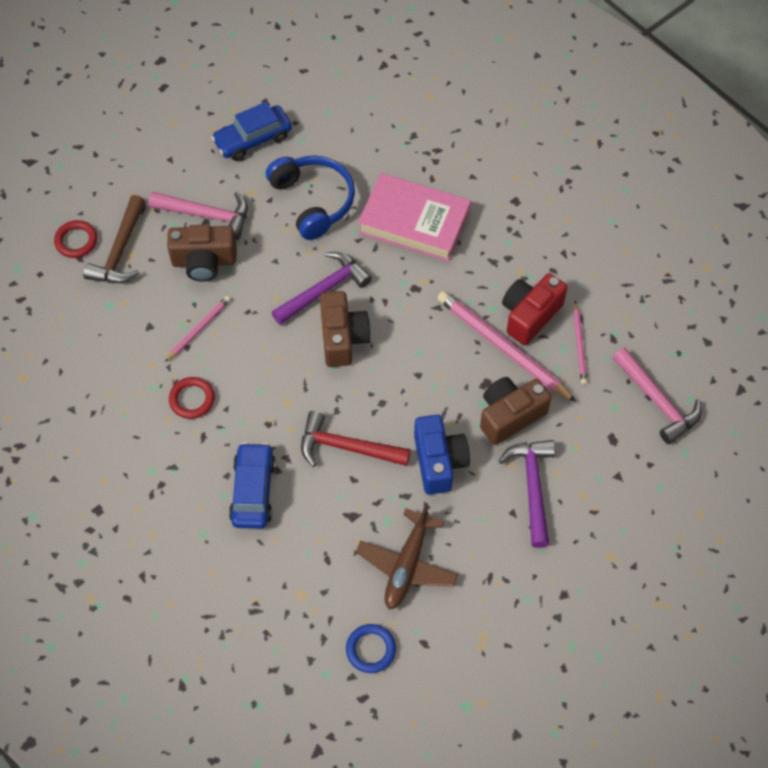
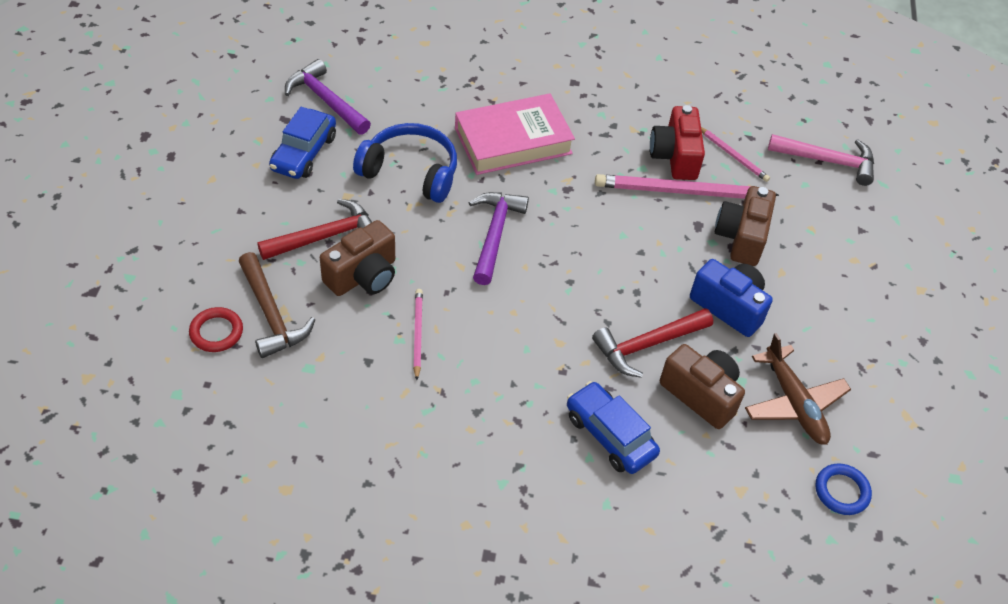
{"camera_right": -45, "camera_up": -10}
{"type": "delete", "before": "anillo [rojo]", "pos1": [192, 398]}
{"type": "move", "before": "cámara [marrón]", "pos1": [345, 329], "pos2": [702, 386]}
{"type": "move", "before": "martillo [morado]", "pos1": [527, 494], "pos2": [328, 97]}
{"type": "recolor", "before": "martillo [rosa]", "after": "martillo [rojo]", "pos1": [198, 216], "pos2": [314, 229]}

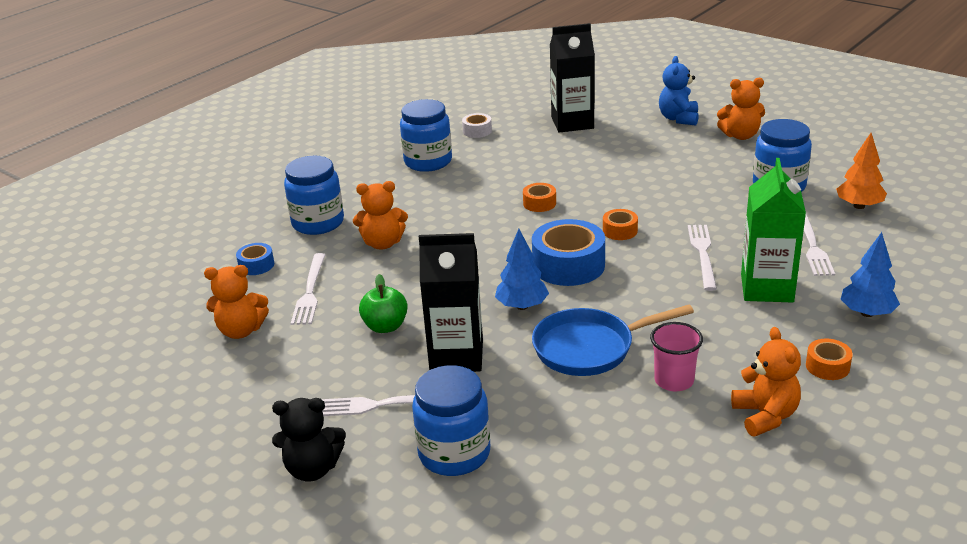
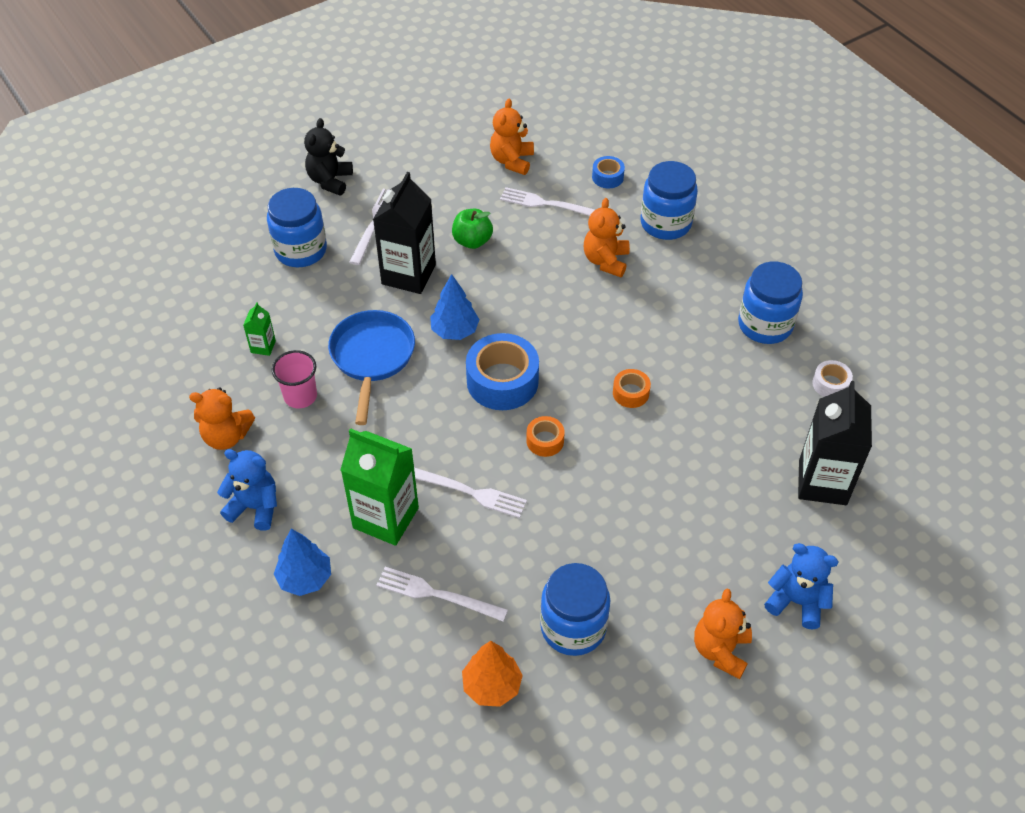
{"camera_right": 105, "camera_up": 20}
{"type": "insert", "after": "cartón de leche [verde]", "pos2": [259, 329]}
{"type": "replace", "before": "cinta adhesiva [naranja]", "after": "osito [azul]", "pos1": [829, 359], "pos2": [247, 489]}

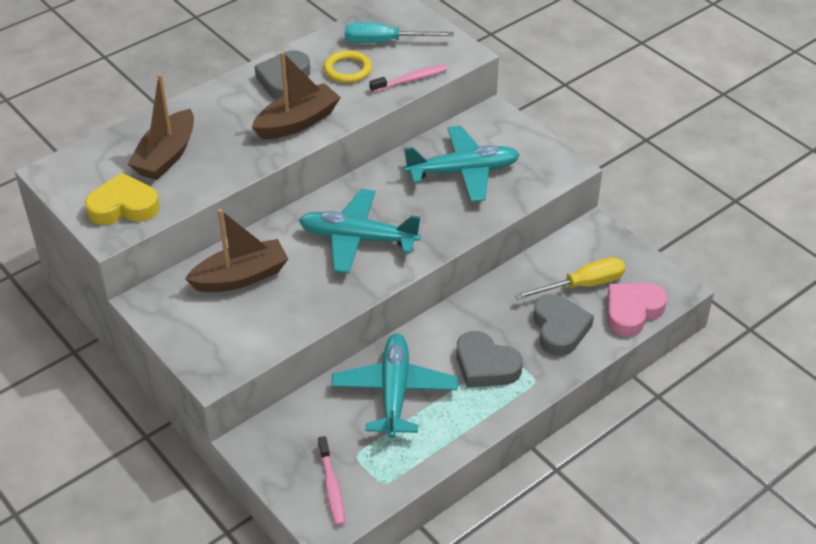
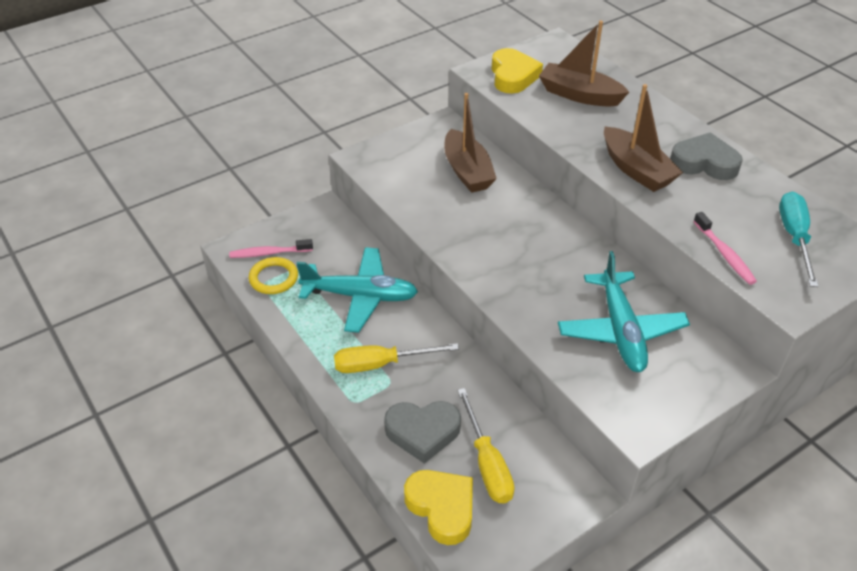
{"camera_right": 95, "camera_up": 0}
{"type": "delete", "before": "avión [turquesa]", "pos1": [360, 231]}
{"type": "move", "before": "anillo [amarillo]", "pos1": [348, 66], "pos2": [273, 275]}
{"type": "replace", "before": "corazón [gris]", "after": "destornillador [amarillo]", "pos1": [489, 359], "pos2": [396, 358]}
{"type": "recolor", "before": "corazón [rosa]", "after": "corazón [amarillo]", "pos1": [637, 310], "pos2": [438, 507]}

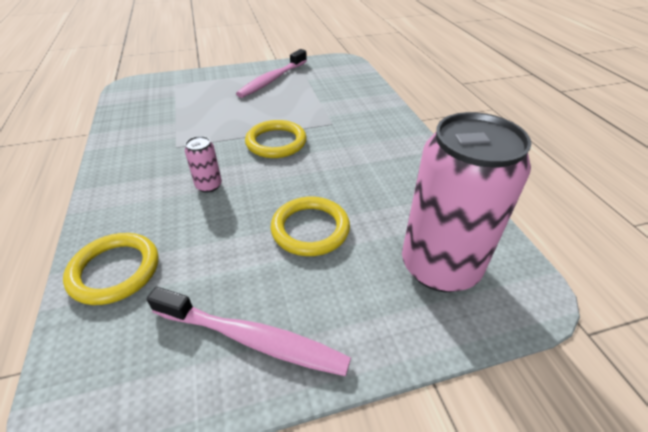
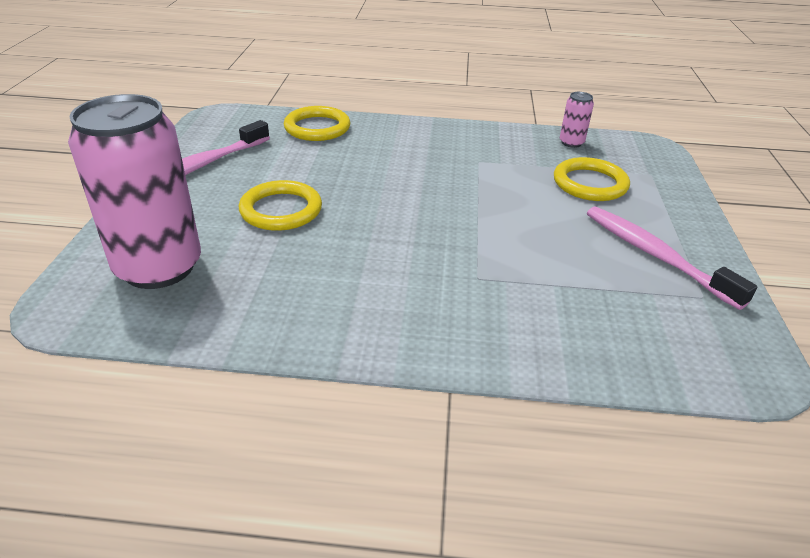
{"camera_right": 110, "camera_up": -5}
{"type": "move", "before": "lata [rosa]", "pos1": [203, 164], "pos2": [577, 120]}
{"type": "move", "before": "anillo [amarillo]", "pos1": [276, 139], "pos2": [592, 179]}

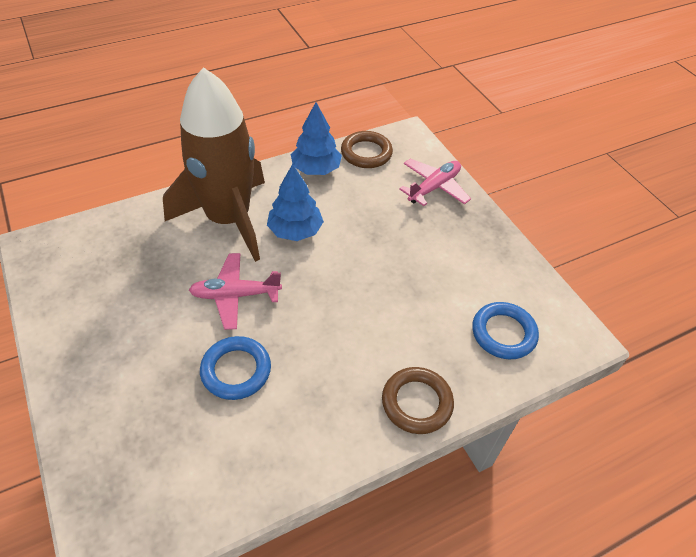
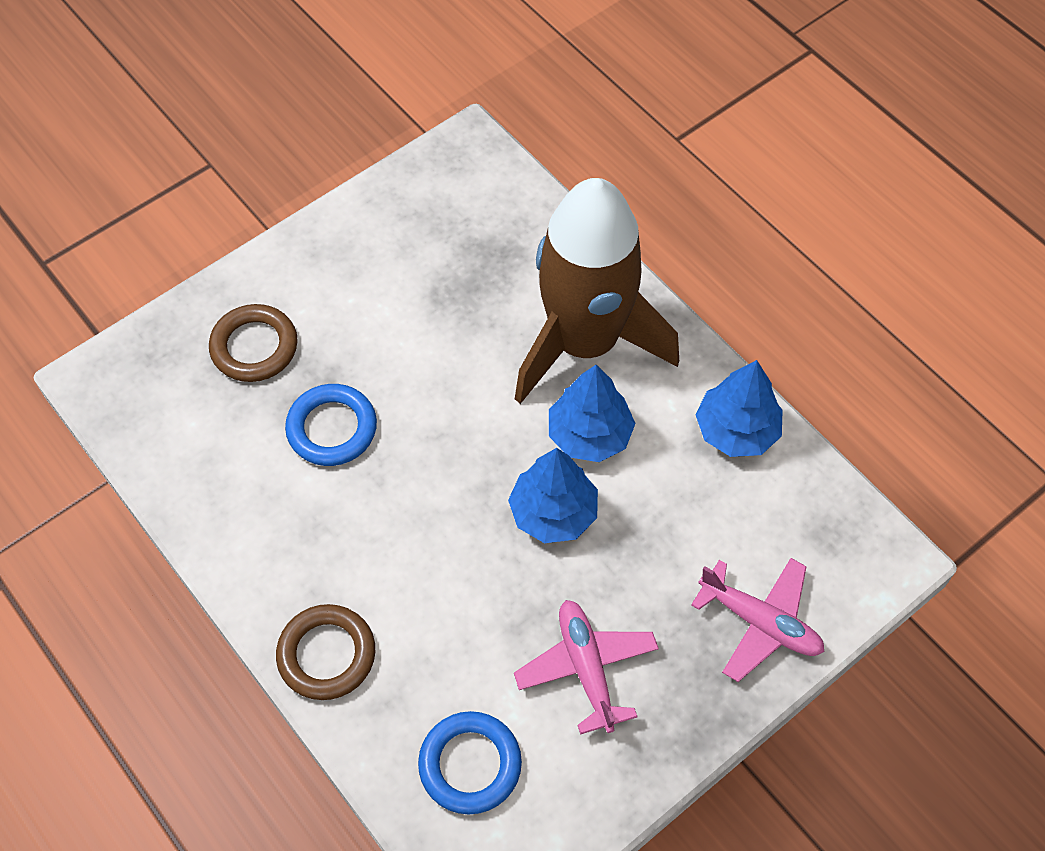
{"camera_right": 80, "camera_up": 10}
{"type": "insert", "after": "árbol [azul]", "pos2": [553, 495]}
{"type": "move", "before": "avión [rosa]", "pos1": [235, 291], "pos2": [586, 667]}
{"type": "move", "before": "anillo [marrón]", "pos1": [367, 149], "pos2": [253, 343]}

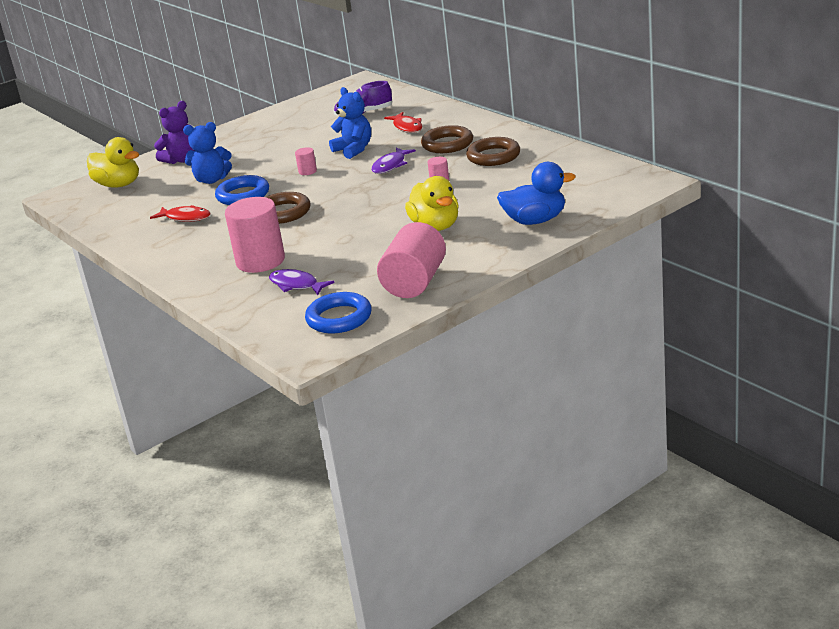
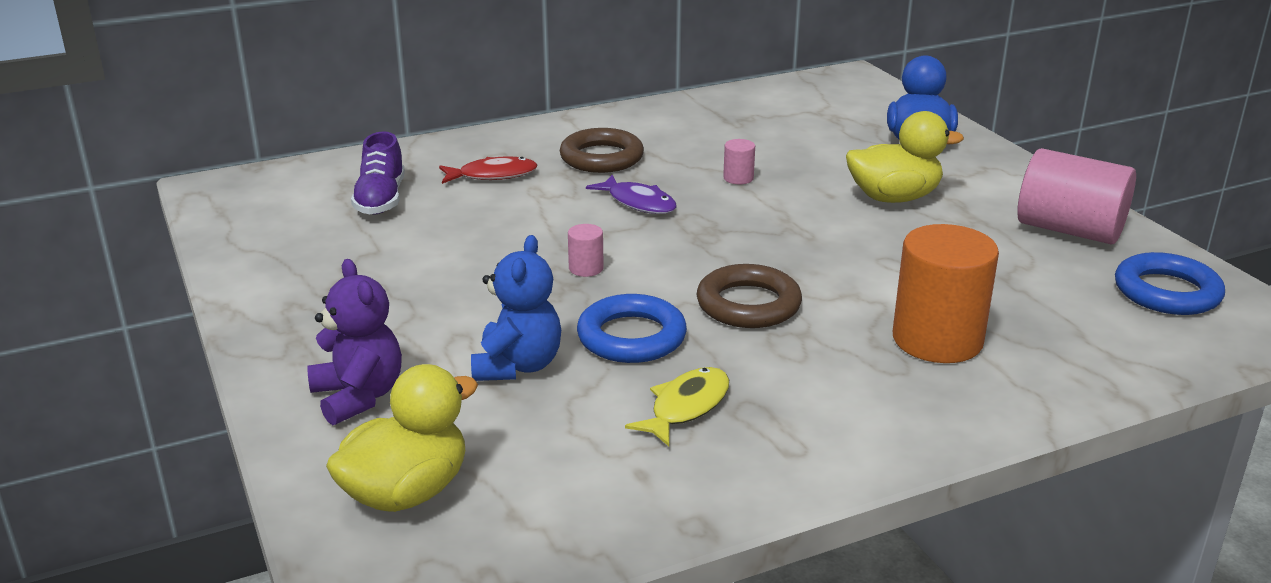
{"camera_right": -80, "camera_up": 0}
{"type": "delete", "before": "pez [morado]", "pos1": [302, 282]}
{"type": "delete", "before": "osito [azul]", "pos1": [350, 123]}
{"type": "delete", "before": "anillo [marrón]", "pos1": [493, 151]}
{"type": "recolor", "before": "pez [rojo]", "after": "pez [amarillo]", "pos1": [180, 213], "pos2": [677, 406]}
{"type": "recolor", "before": "cilindro [rosa]", "after": "cilindro [naranja]", "pos1": [255, 235], "pos2": [946, 293]}

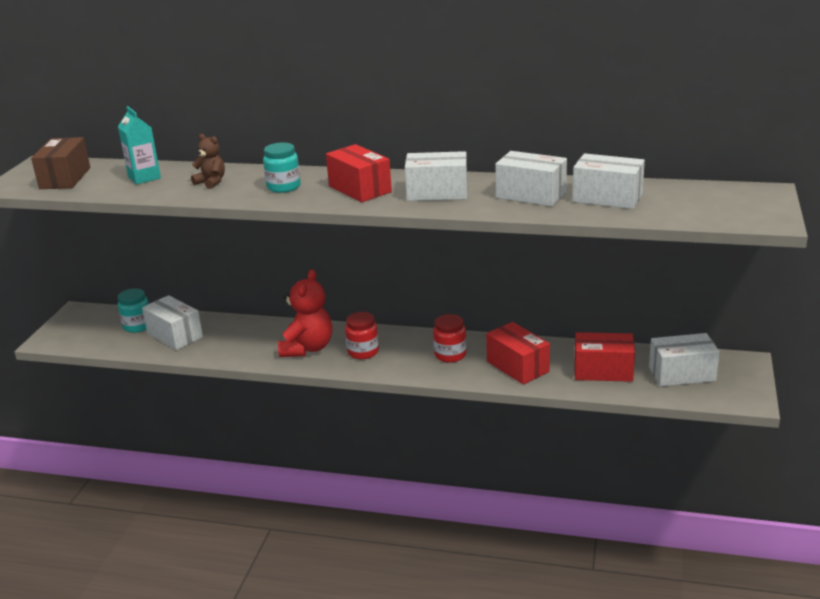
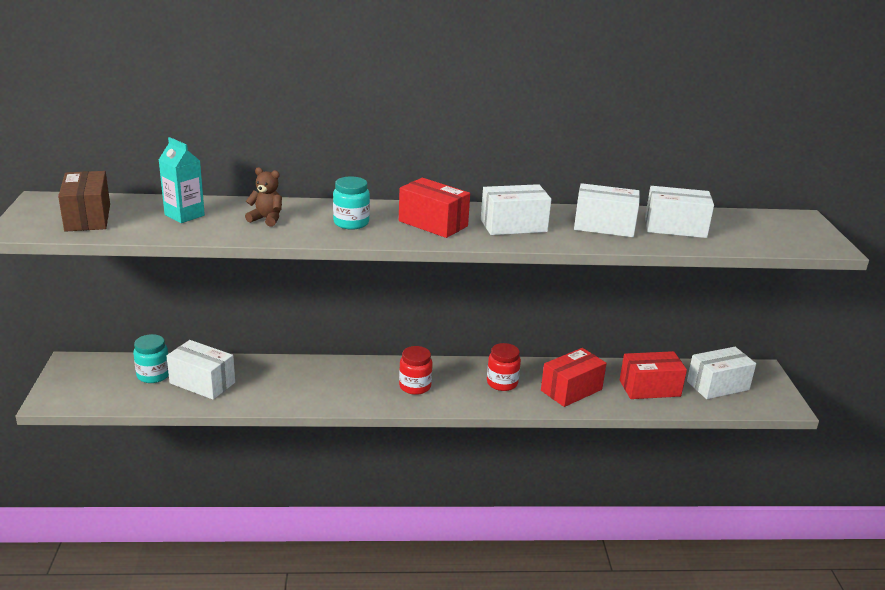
{"camera_right": -20, "camera_up": 0}
{"type": "delete", "before": "osito [rojo]", "pos1": [305, 313]}
{"type": "rotate", "before": "caja [rojo]", "pos1": [518, 353], "pos2": [574, 377], "turn": -75}

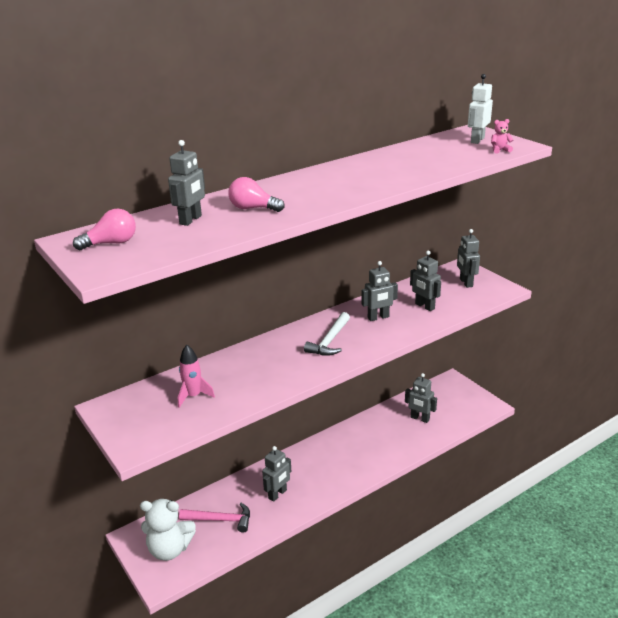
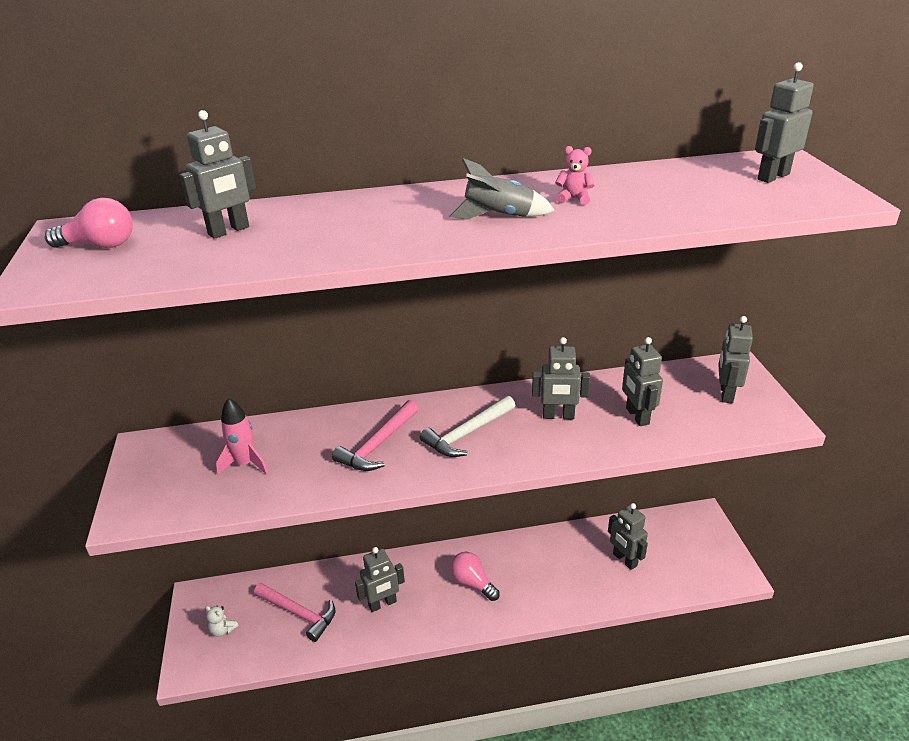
{"camera_right": 25, "camera_up": 5}
{"type": "insert", "after": "martillo [rosa]", "pos2": [375, 435]}
{"type": "insert", "after": "cohete [gris]", "pos2": [502, 189]}
{"type": "move", "before": "bombilla [rosa]", "pos1": [256, 194], "pos2": [475, 576]}
{"type": "move", "before": "osito [rosa]", "pos1": [502, 136], "pos2": [574, 175]}
{"type": "recolor", "before": "robot [blanco]", "after": "robot [gris]", "pos1": [480, 109], "pos2": [784, 122]}
{"type": "resize", "before": "osito [blanco]", "pos1": [168, 530], "pos2": [221, 621], "scale": 0.42}

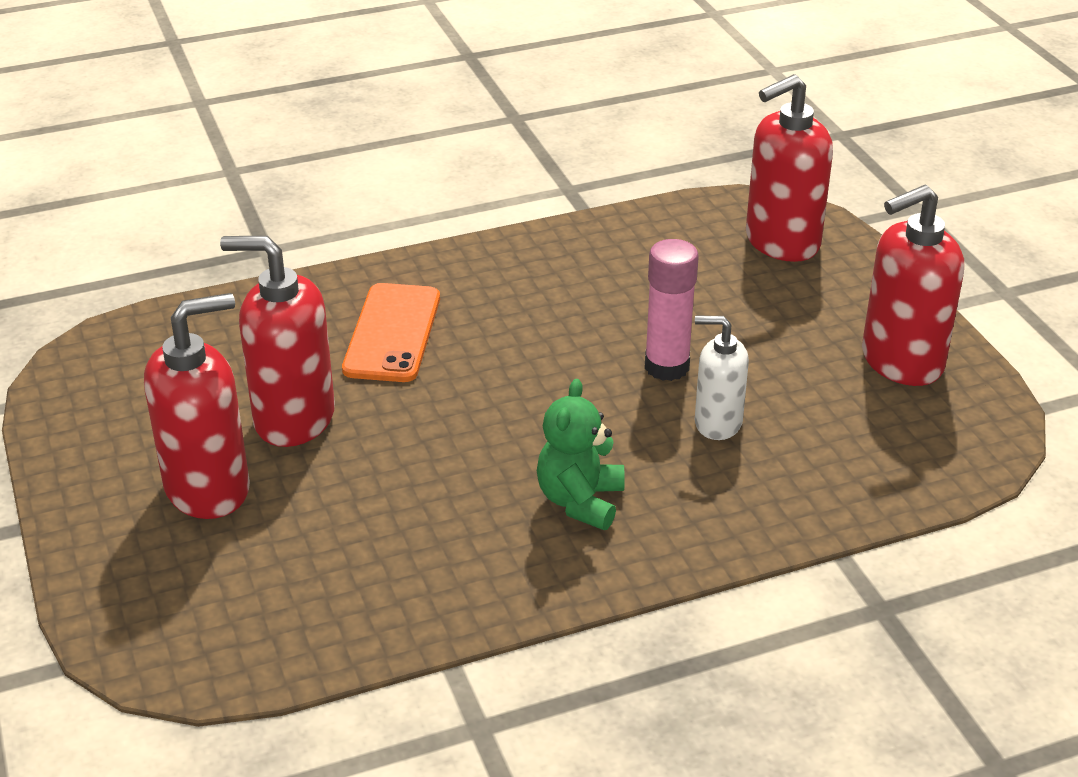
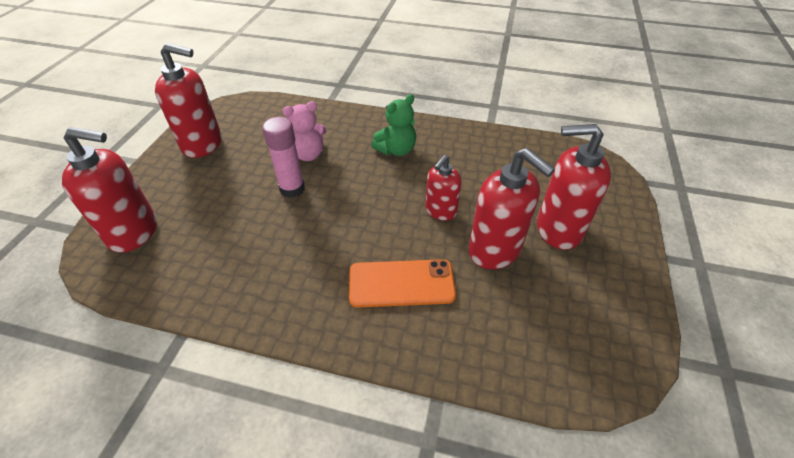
{"camera_right": -145, "camera_up": 10}
{"type": "insert", "after": "dispensador de jabón [rojo]", "pos2": [443, 188]}
{"type": "replace", "before": "dispensador de jabón [blanco]", "after": "osito [rosa]", "pos1": [722, 378], "pos2": [304, 131]}
{"type": "rotate", "before": "móvil [naranja]", "pos1": [391, 332], "pos2": [402, 283], "turn": 45}

